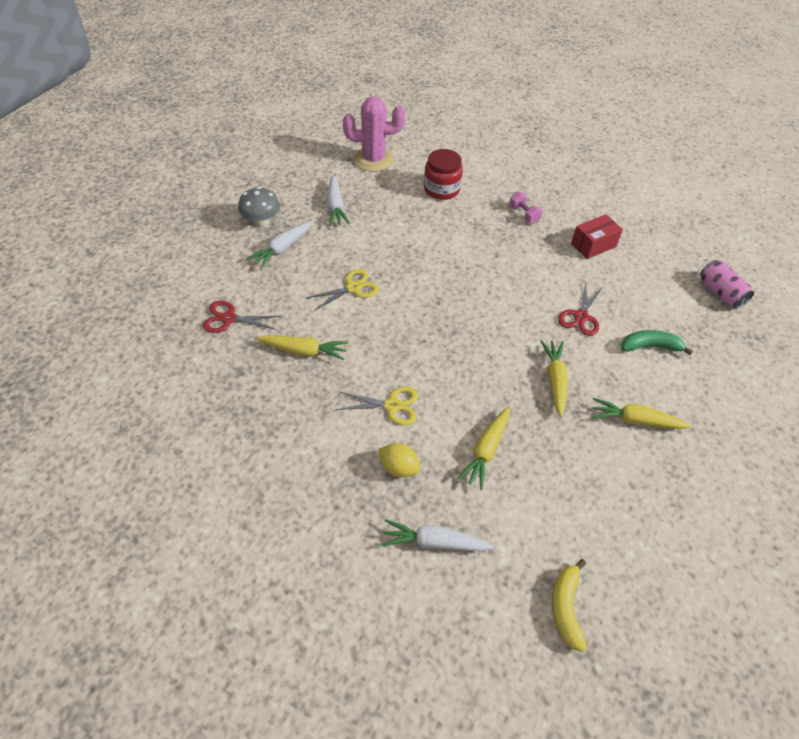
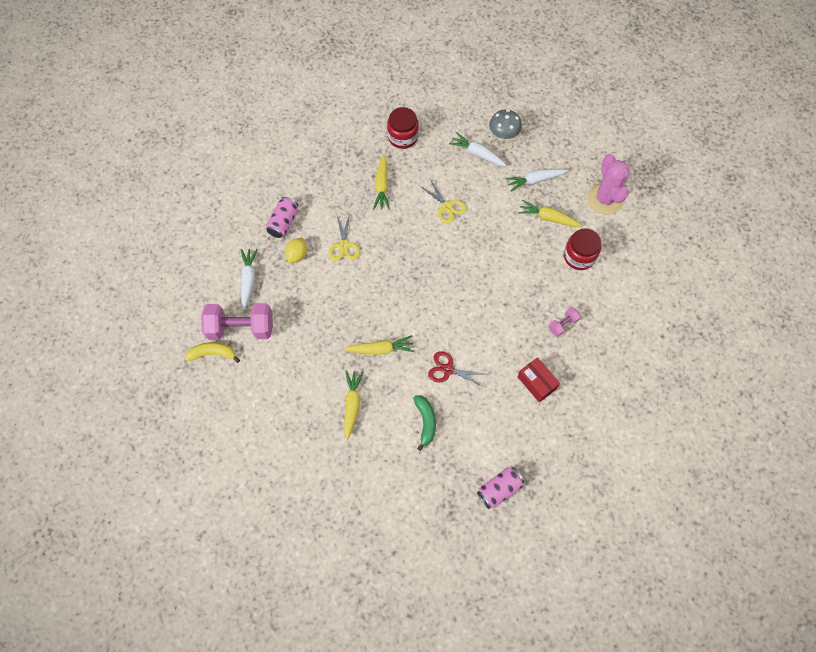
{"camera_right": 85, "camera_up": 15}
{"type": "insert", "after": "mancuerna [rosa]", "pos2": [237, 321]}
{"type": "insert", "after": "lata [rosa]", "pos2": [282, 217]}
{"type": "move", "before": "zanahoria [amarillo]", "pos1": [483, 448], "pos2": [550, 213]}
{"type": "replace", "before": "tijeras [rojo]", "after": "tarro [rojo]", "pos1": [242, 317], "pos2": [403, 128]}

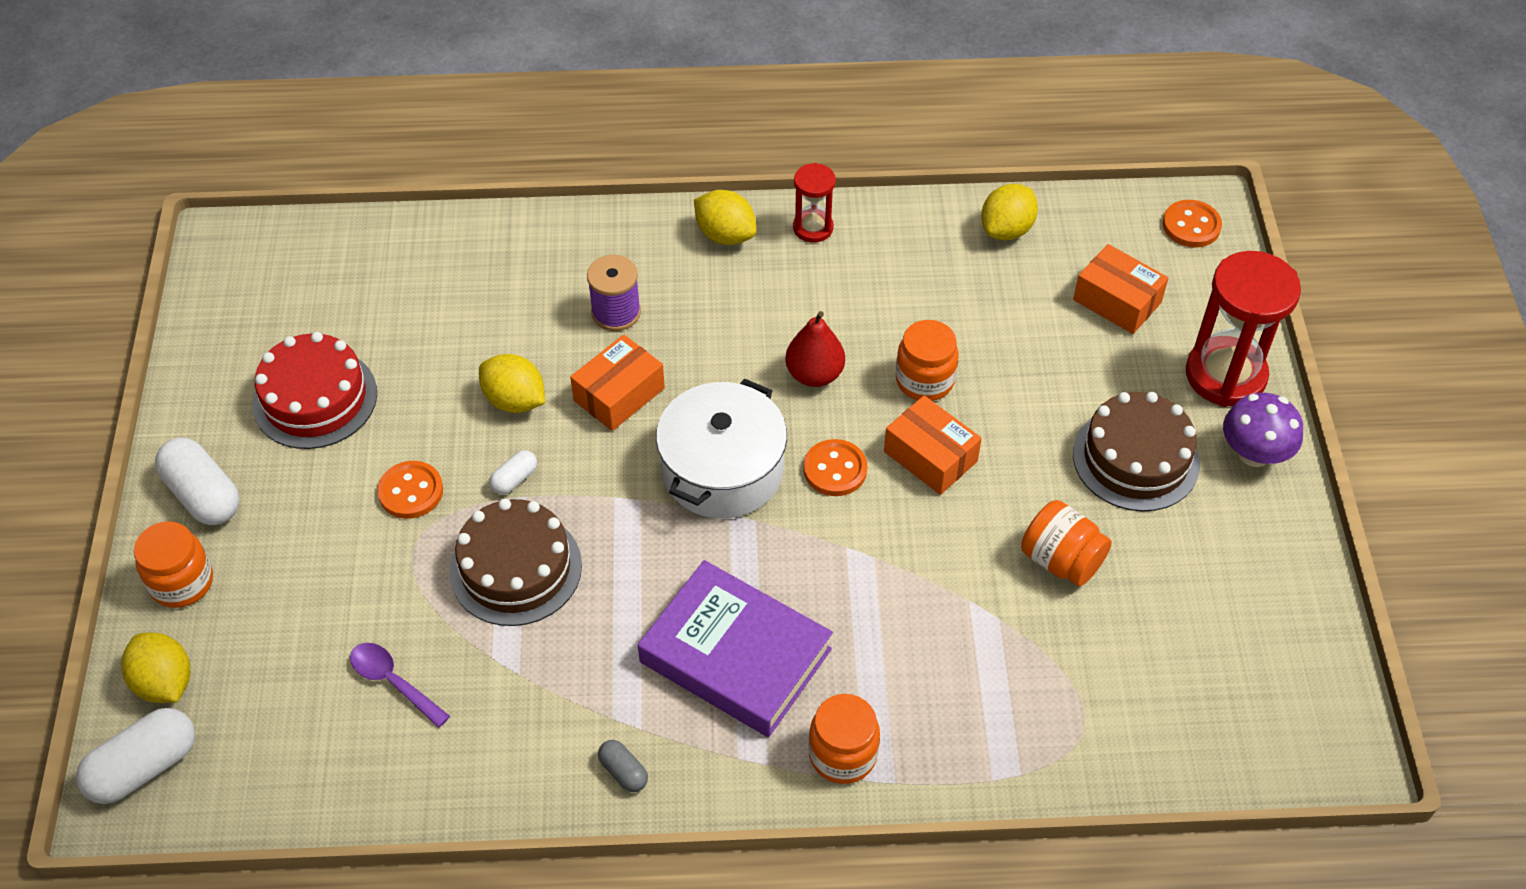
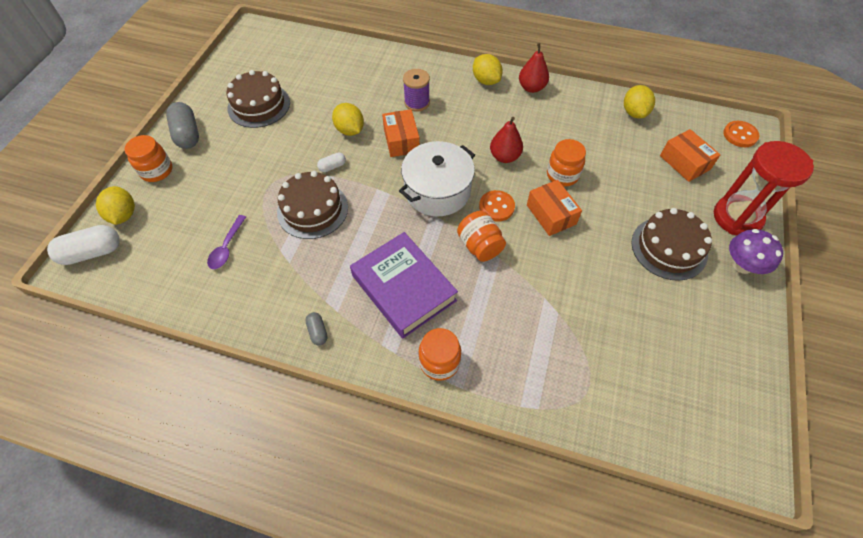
{"camera_right": 20, "camera_up": 5}
{"type": "delete", "before": "botón [naranja]", "pos1": [410, 490]}
{"type": "move", "before": "tarro [naranja]", "pos1": [1066, 543], "pos2": [481, 236]}
{"type": "replace", "before": "reloj de arena [rojo]", "after": "pera [rojo]", "pos1": [814, 203], "pos2": [534, 68]}
{"type": "recolor", "before": "cápsula [blanco]", "after": "cápsula [gris]", "pos1": [197, 481], "pos2": [182, 125]}
{"type": "recolor", "before": "tarta [rojo]", "after": "tarta [marrón]", "pos1": [315, 390], "pos2": [258, 99]}
{"type": "rotate", "before": "cuchara [morado]", "pos1": [400, 685], "pos2": [226, 242], "turn": -135}
{"type": "rotate", "before": "caja [naranja]", "pos1": [617, 382], "pos2": [401, 133], "turn": -75}
{"type": "rotate", "before": "limón [amarillo]", "pos1": [1009, 212], "pos2": [639, 101], "turn": -60}

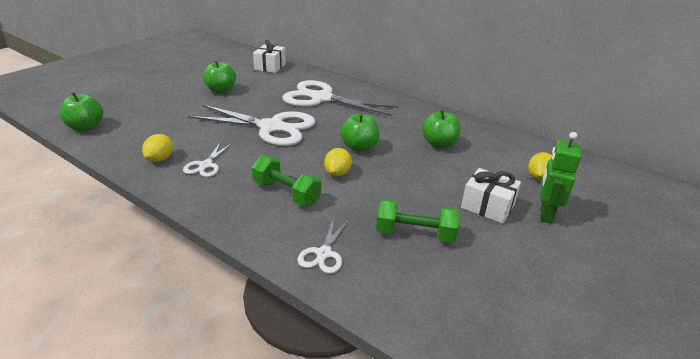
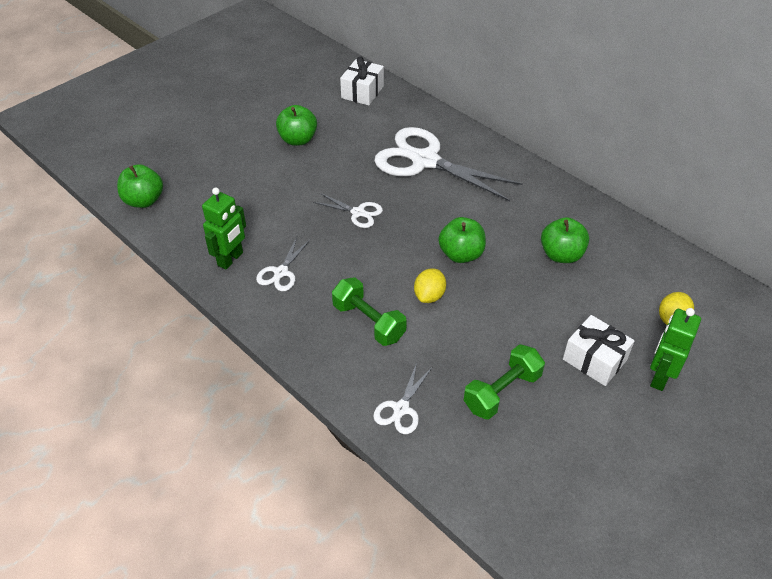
{"camera_right": 10, "camera_up": 15}
{"type": "replace", "before": "limón [amarillo]", "after": "robot [verde]", "pos1": [157, 148], "pos2": [224, 229]}
{"type": "rotate", "before": "mancuerna [verde]", "pos1": [418, 221], "pos2": [504, 381], "turn": -60}
{"type": "resize", "before": "tijeras [blanco]", "pos1": [251, 125], "pos2": [348, 210], "scale": 0.45}

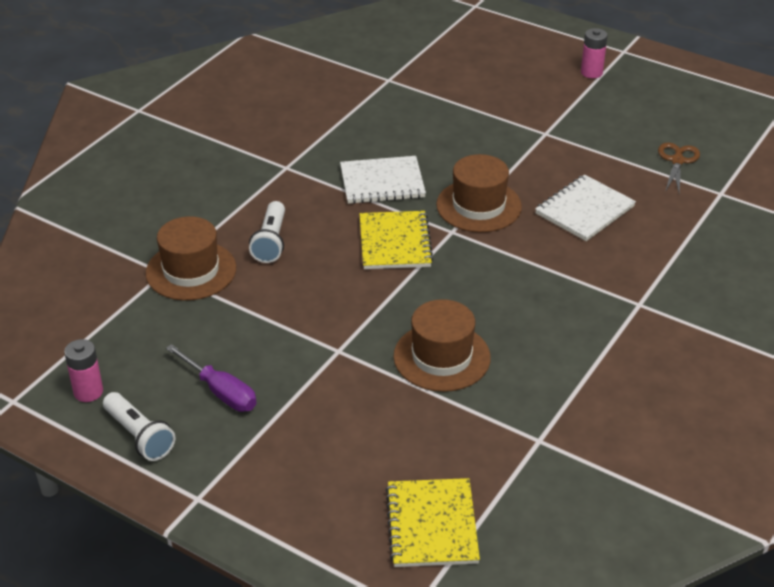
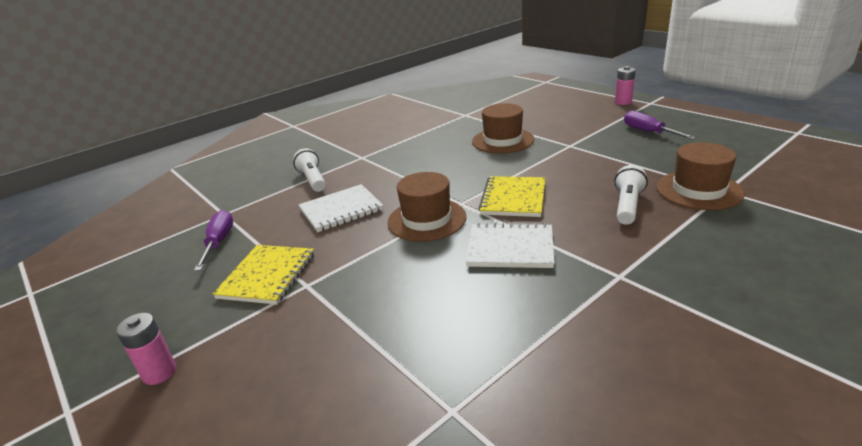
{"camera_right": -160, "camera_up": -10}
{"type": "move", "before": "pila [rosa]", "pos1": [83, 370], "pos2": [625, 85]}
{"type": "move", "before": "lámpara de mano [blanco]", "pos1": [139, 426], "pos2": [309, 170]}
{"type": "move", "before": "cuaderno [amarillo]", "pos1": [432, 522], "pos2": [263, 275]}
{"type": "replace", "before": "tijeras [marrón]", "after": "destornillador [morado]", "pos1": [679, 167], "pos2": [213, 240]}

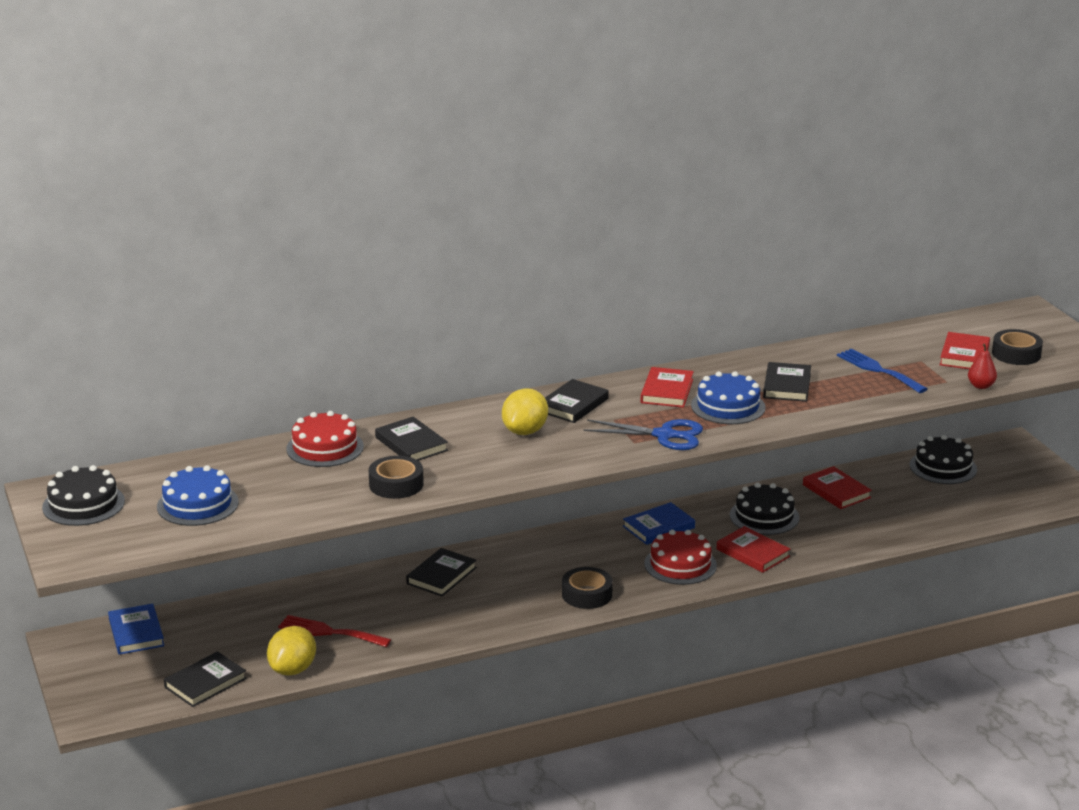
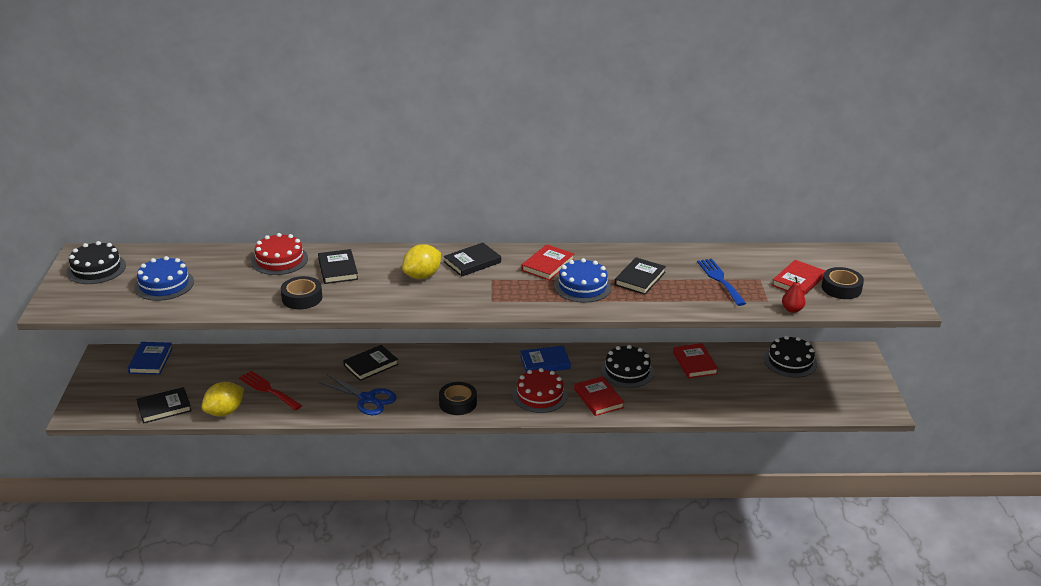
{"camera_right": 20, "camera_up": 5}
{"type": "move", "before": "tijeras [azul]", "pos1": [643, 434], "pos2": [357, 394]}

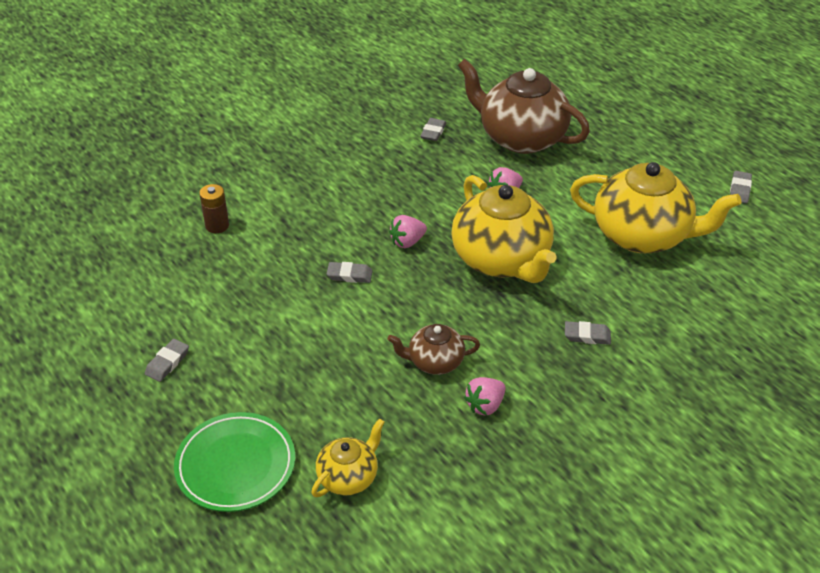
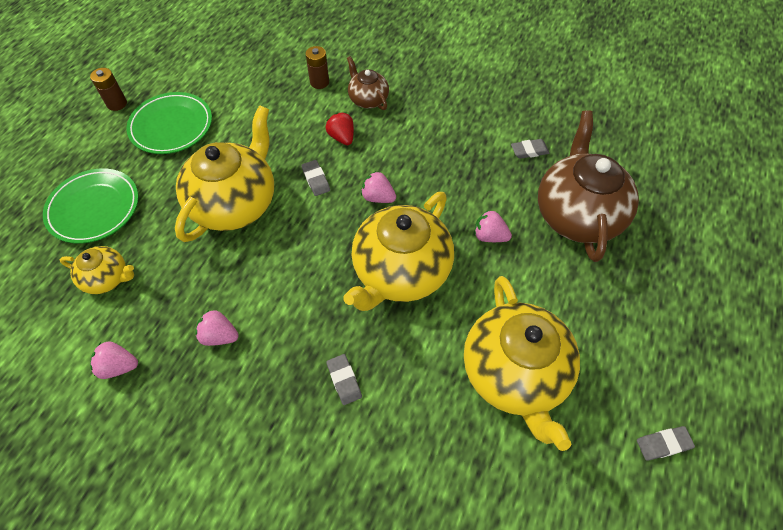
{"camera_right": 60, "camera_up": 15}
{"type": "insert", "after": "pila [marrón]", "pos2": [108, 89]}
{"type": "insert", "after": "fresa [rosa]", "pos2": [114, 360]}
{"type": "insert", "after": "tetera [amarillo]", "pos2": [224, 173]}
{"type": "insert", "after": "fresa [rojo]", "pos2": [340, 128]}
{"type": "move", "before": "tetera [marrón]", "pos1": [433, 349], "pos2": [368, 83]}
{"type": "replace", "before": "goma de borrar [gris]", "after": "plato [verde]", "pos1": [167, 360], "pos2": [169, 123]}

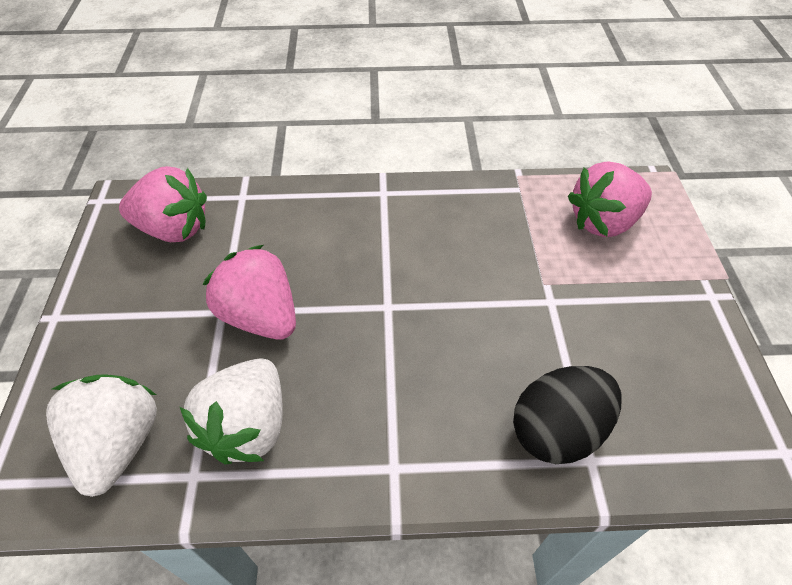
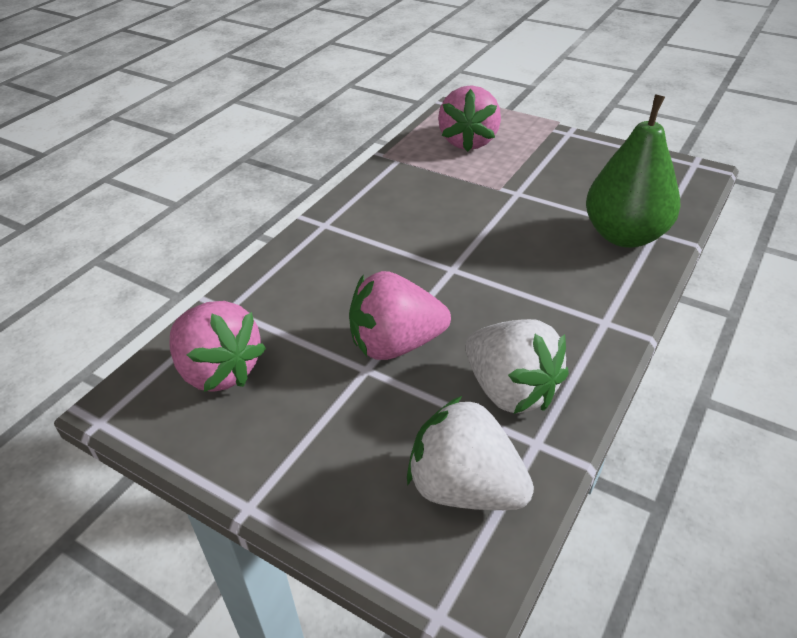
{"camera_right": -55, "camera_up": -10}
{"type": "replace", "before": "huevo [negro]", "after": "pera [verde]", "pos1": [567, 415], "pos2": [633, 171]}
{"type": "rotate", "before": "fresa [rosa]", "pos1": [163, 204], "pos2": [217, 346], "turn": 90}

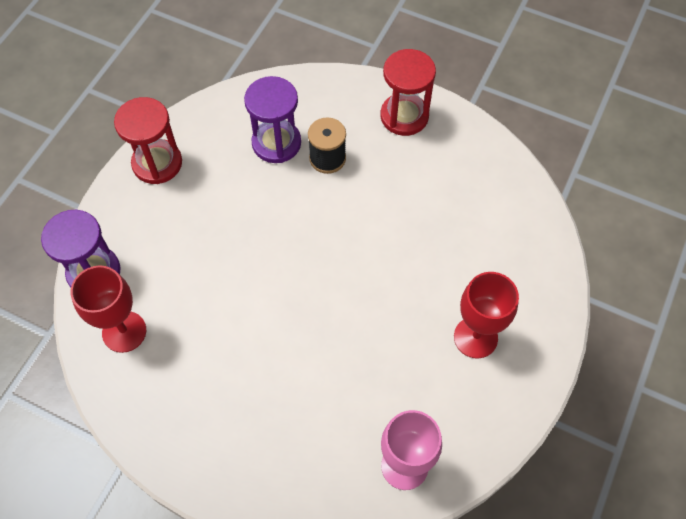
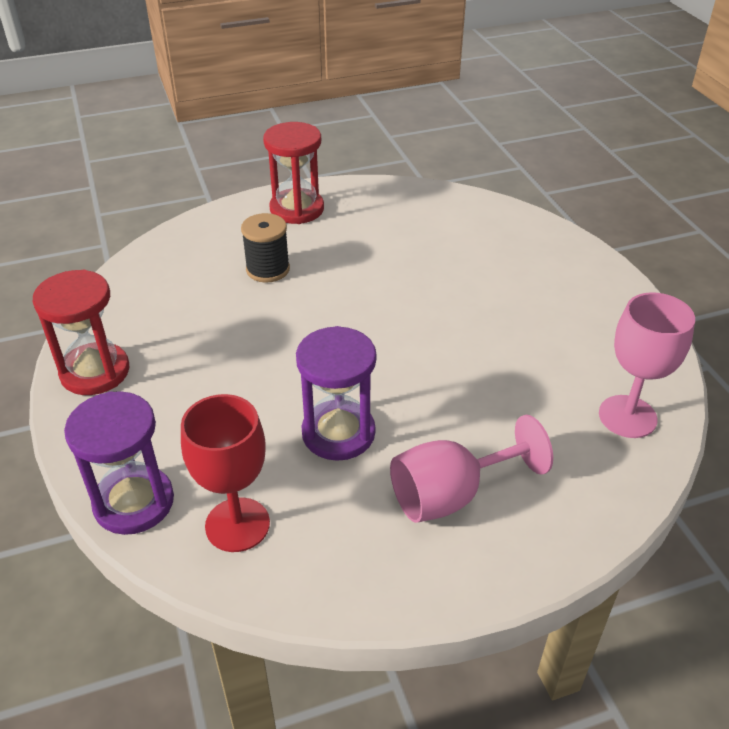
{"camera_right": -45, "camera_up": -20}
{"type": "delete", "before": "copa [rojo]", "pos1": [486, 315]}
{"type": "insert", "after": "copa [rosa]", "pos2": [471, 469]}
{"type": "move", "before": "reloj de arena [morado]", "pos1": [272, 119], "pos2": [336, 393]}

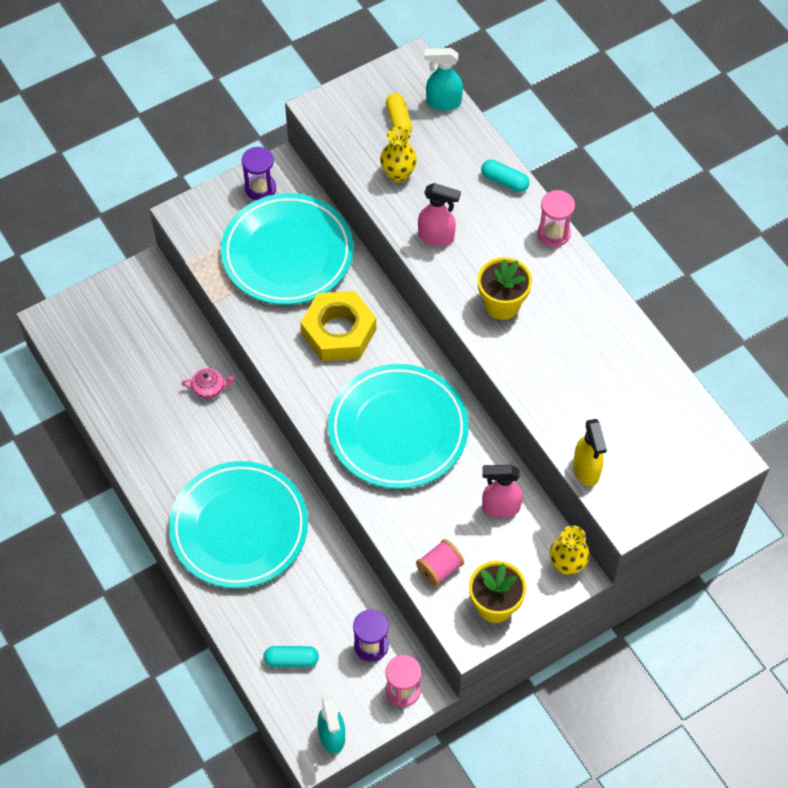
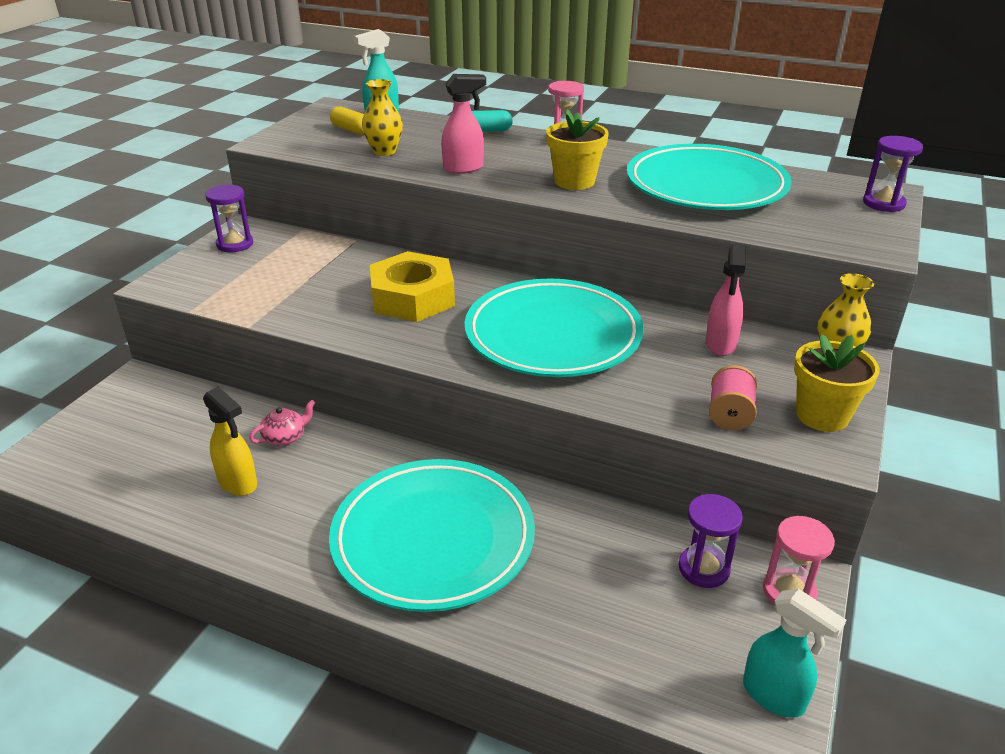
{"camera_right": -35, "camera_up": -25}
{"type": "delete", "before": "cápsula [turquesa]", "pos1": [291, 656]}
{"type": "insert", "after": "reloj de arena [morado]", "pos2": [893, 174]}
{"type": "move", "before": "plato [turquesa]", "pos1": [287, 249], "pos2": [709, 177]}
{"type": "move", "before": "pulverizador [amarillo]", "pos1": [590, 452], "pos2": [230, 441]}
{"type": "rotate", "before": "pulverizador [rosa]", "pos1": [502, 491], "pos2": [725, 300], "turn": -45}

